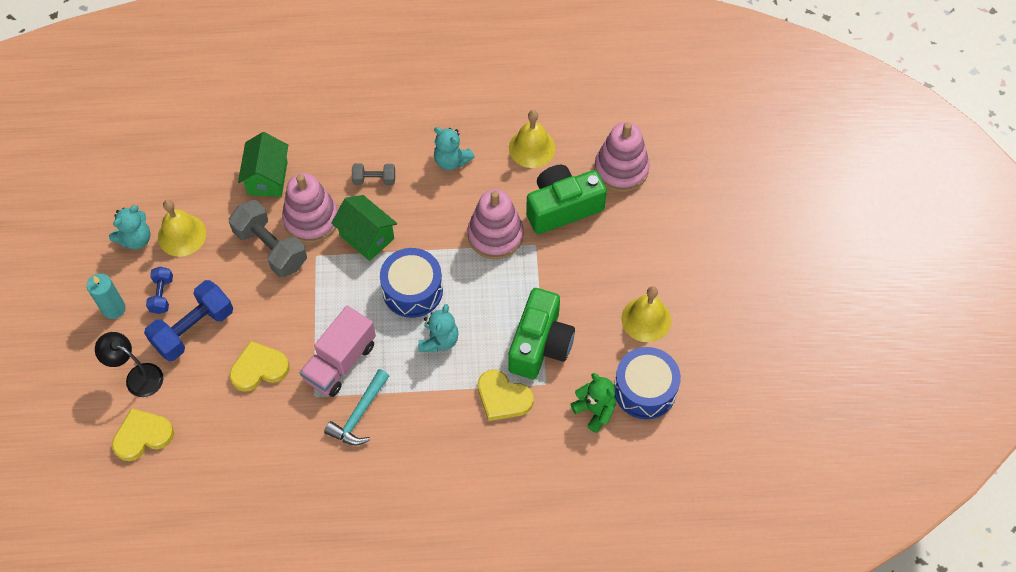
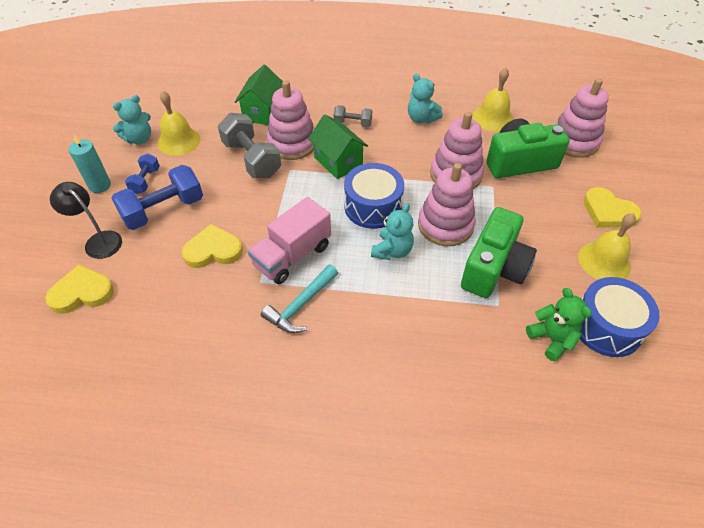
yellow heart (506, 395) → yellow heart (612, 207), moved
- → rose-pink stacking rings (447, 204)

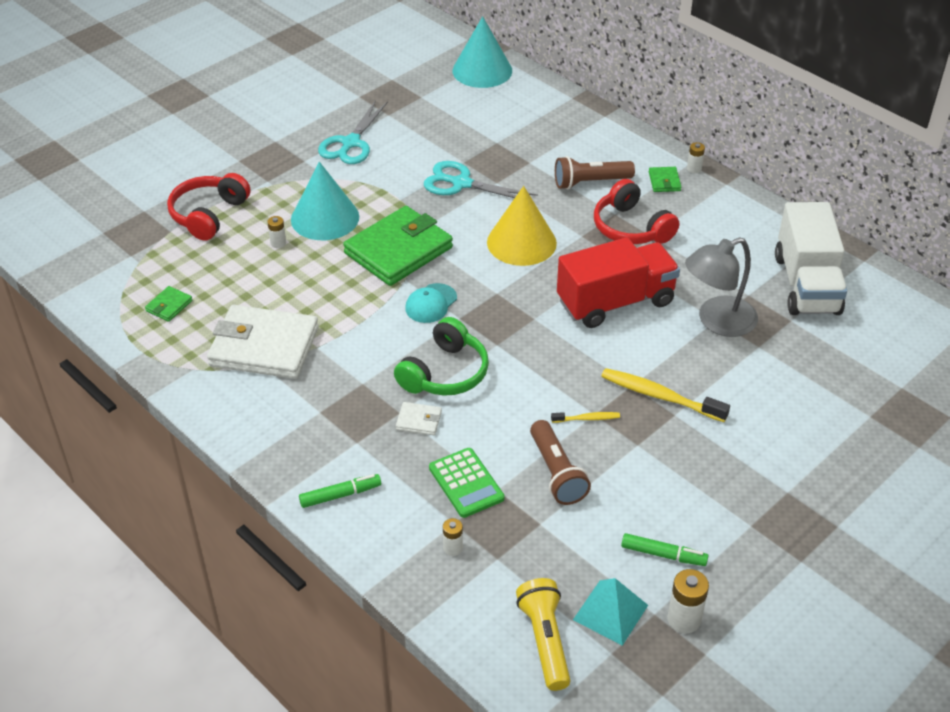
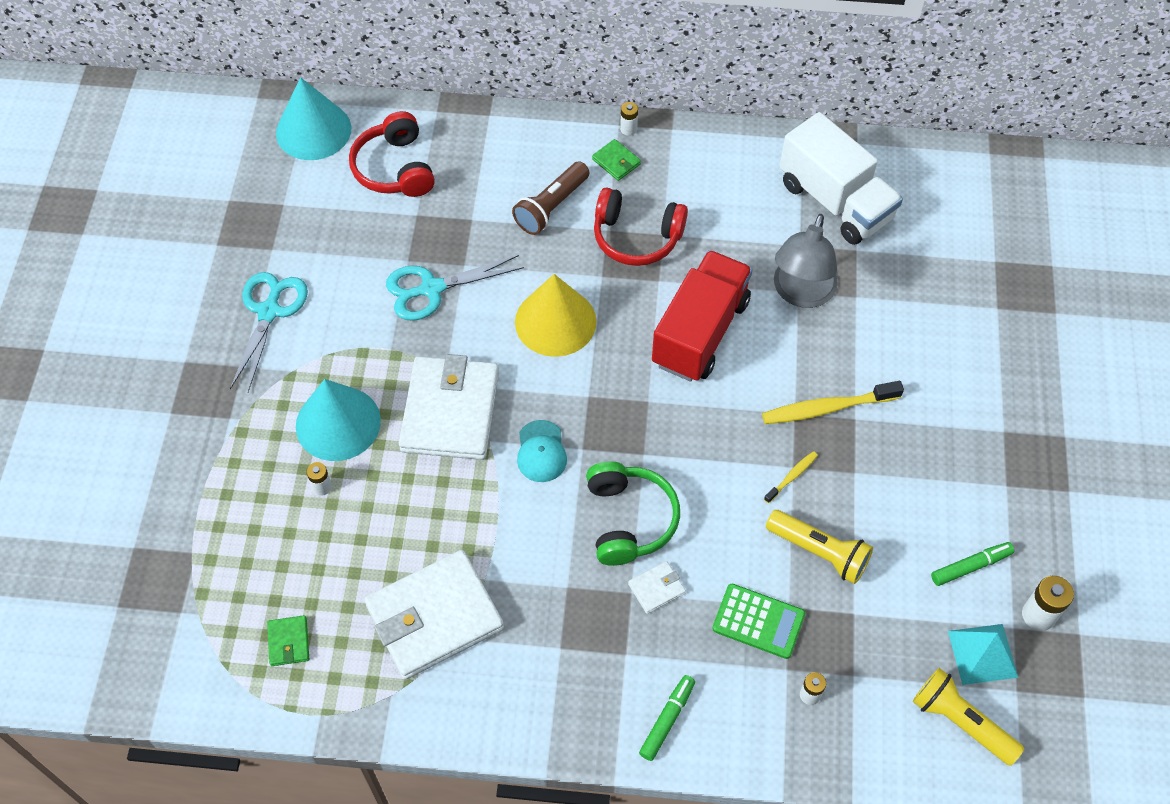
red over-ear headphones (209, 207) → red over-ear headphones (392, 154), moved
aqua scissors (353, 132) → aqua scissors (269, 332), 150 degrees counterclockwise
leaf-green billfold (398, 246) → white billfold (449, 407)
dark brown pocket torch (560, 462) → yellow pocket torch (819, 547)

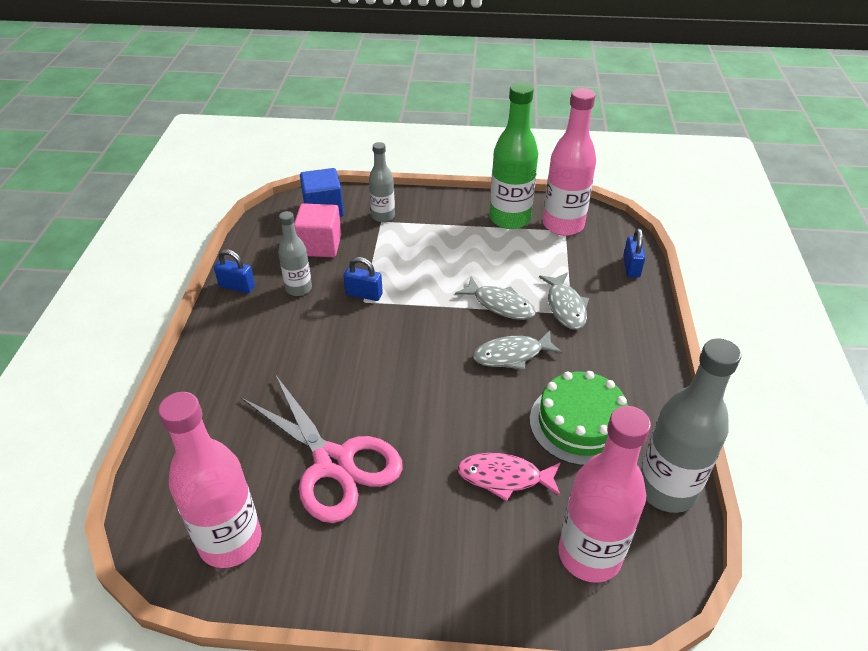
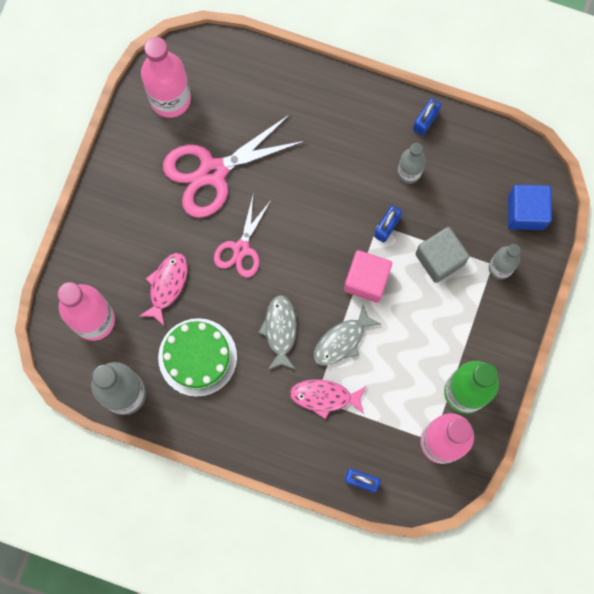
rose-pink block (317, 230) → rose-pink block (368, 276), moved
grey toy fish (564, 301) → rose-pink toy fish (328, 399)
- → rose-pink scissors (243, 237)
- → grey block (442, 255)

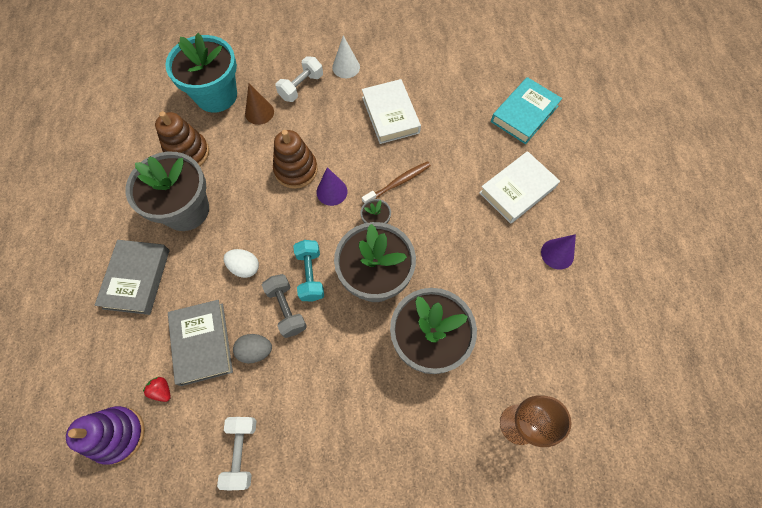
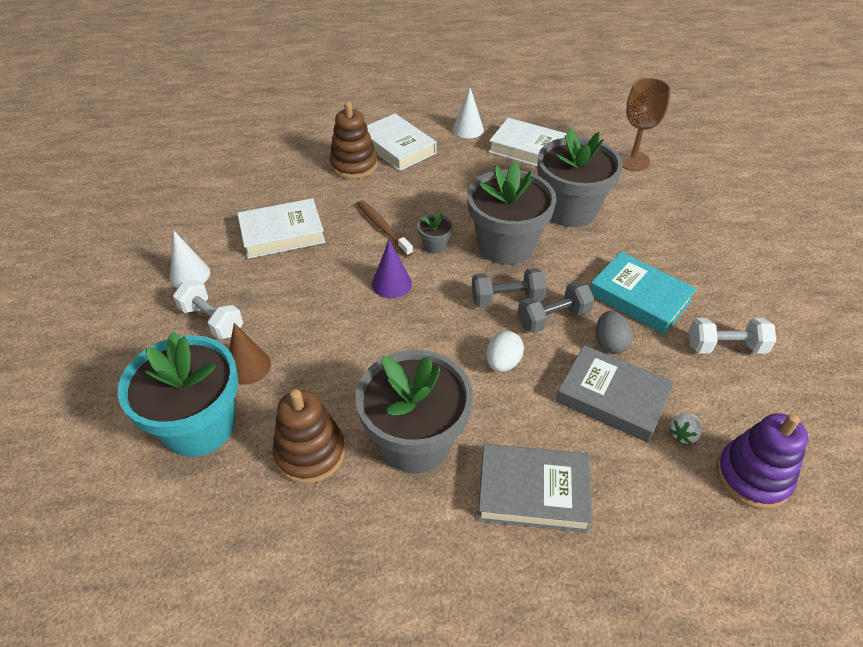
red berry (157, 389) → white berry (685, 429)
grey hardback (200, 343) → grey hardback (615, 394), 45 degrees clockwise
dark brown stacking rings (295, 159) → dark brown stacking rings (353, 140), moved
aqua dumbbell (308, 270) → grey dumbbell (509, 287)
aqua hardback (526, 110) → aqua hardback (643, 293), moved
purple cone (558, 251) → white cone (468, 113)
- → white hardback (528, 142)

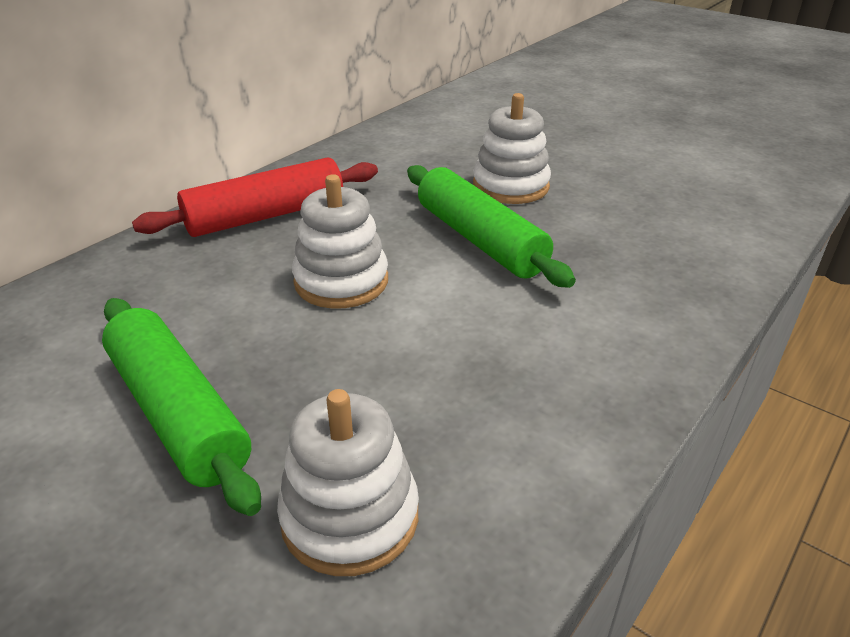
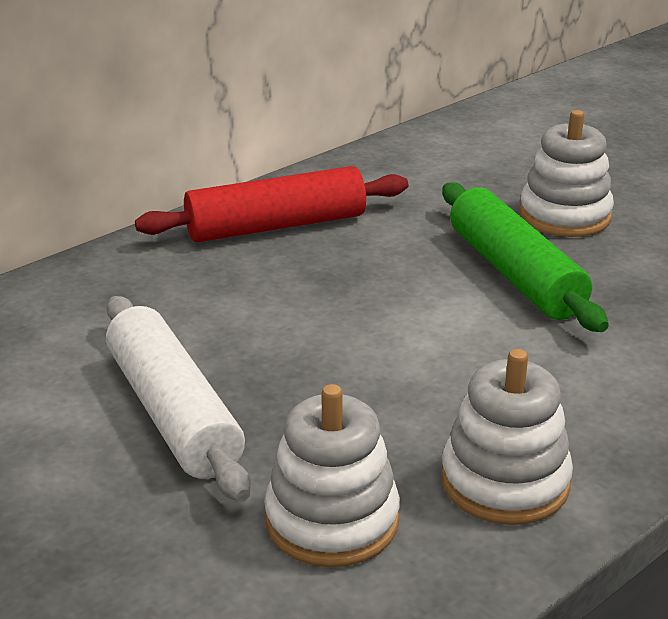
leaf-green dough roller (181, 407) → white dough roller (178, 399)
white stacking rings (340, 241) → white stacking rings (507, 437), moved

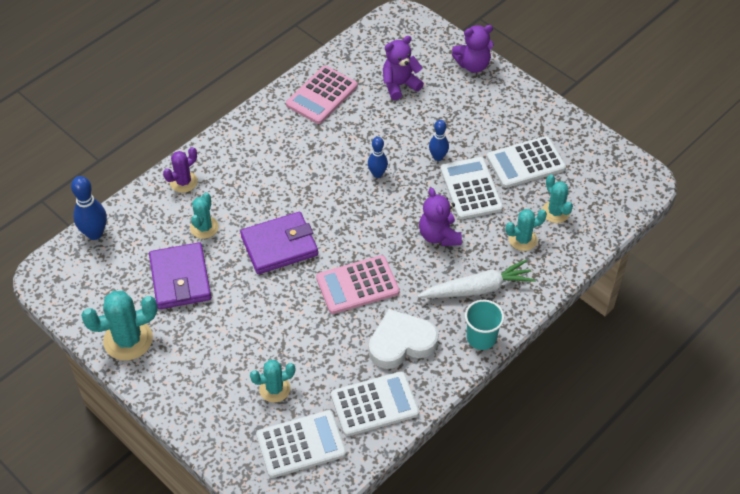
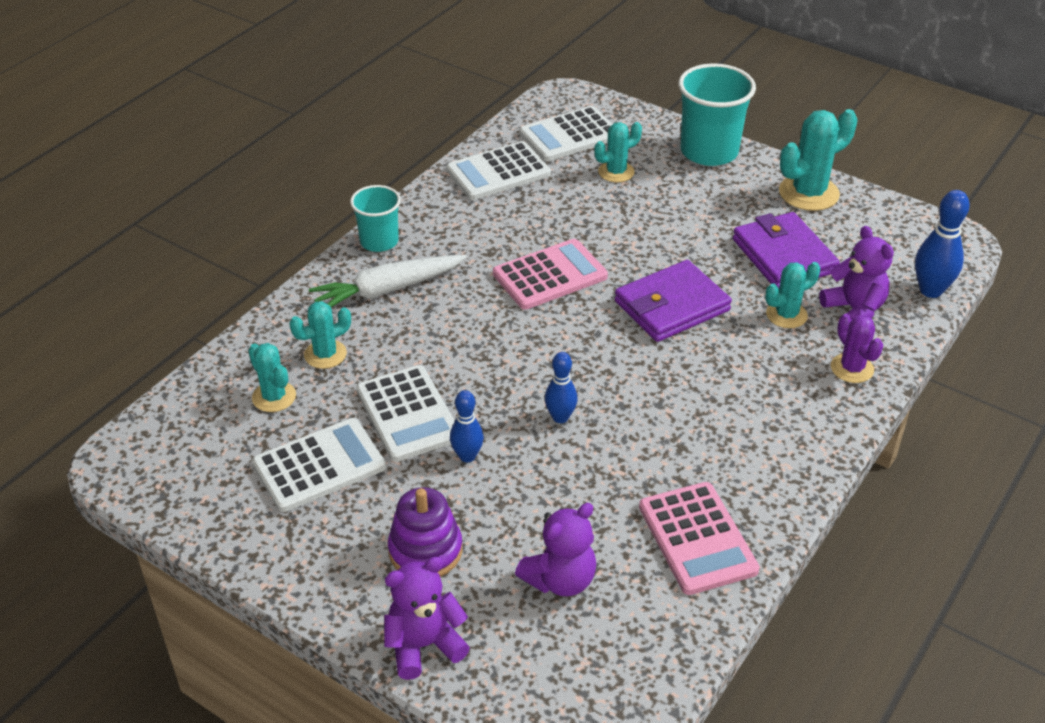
purple prickly plant (180, 170) → purple prickly plant (857, 348), 60 degrees counterclockwise
aqua prickly plant (204, 216) → aqua prickly plant (792, 295), 60 degrees clockwise
rose-pink adding machine (321, 95) → rose-pink adding machine (699, 538), 135 degrees clockwise
white heart (403, 339) → -
purple stuffed bear (440, 217) → purple stuffed bear (856, 273), moved
- → purple stacking rings (425, 532)
- → aqua tumbler (717, 114)

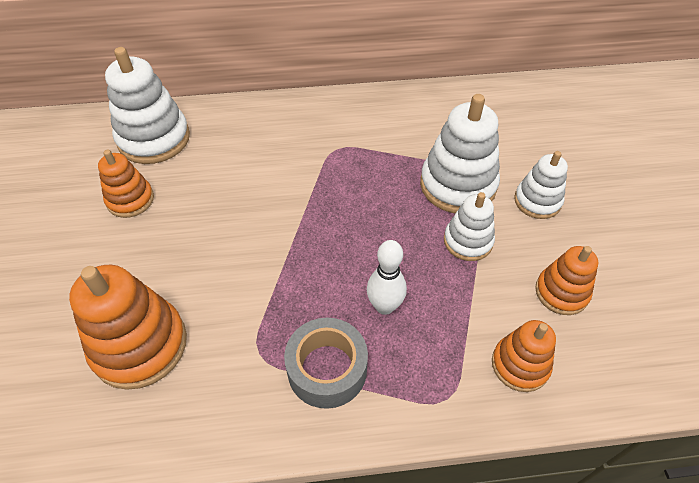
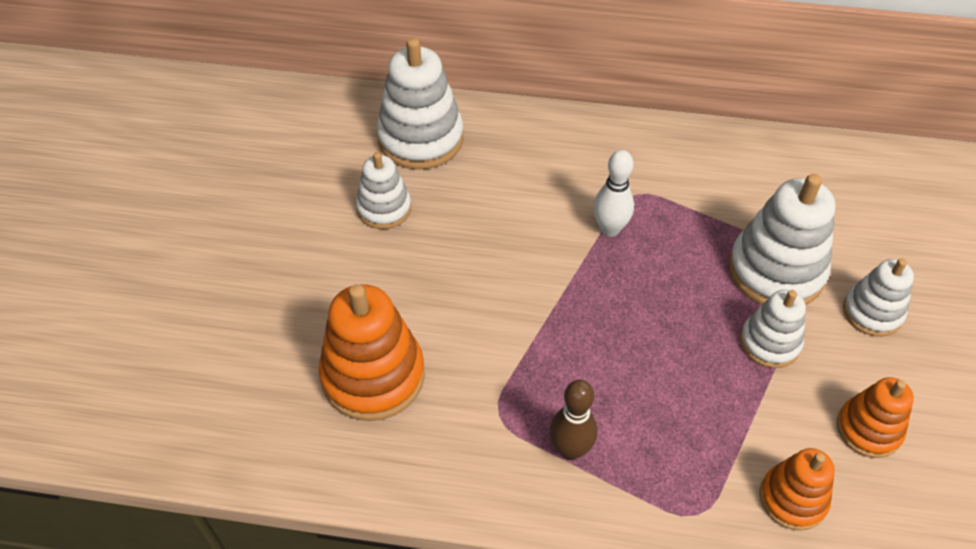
orange stacking rings (126, 184) → white stacking rings (383, 190)
grey tape (326, 363) → dark brown bowling pin (573, 420)
white bowling pin (387, 277) → white bowling pin (613, 193), moved

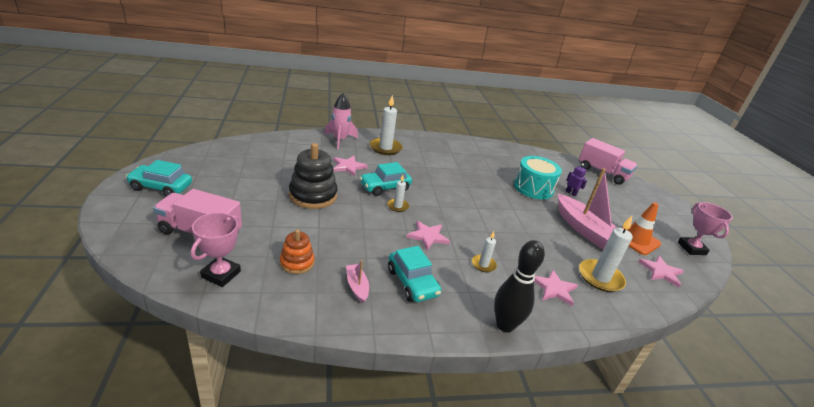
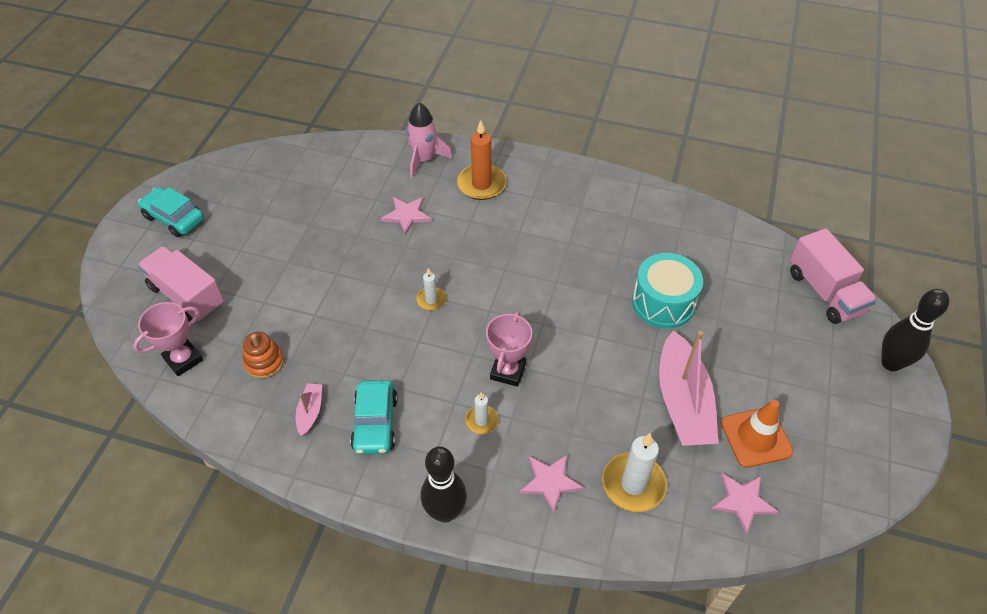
black stacking rings (313, 176) → -
aqua toy car (386, 179) → -
white wax candle (386, 125) → orange wax candle (481, 160)
rose-pink star shape (428, 236) → -
purple robot (576, 179) → -
rose-pink award cup (705, 228) → rose-pink award cup (509, 349), moved
- → black bowling pin (915, 330)

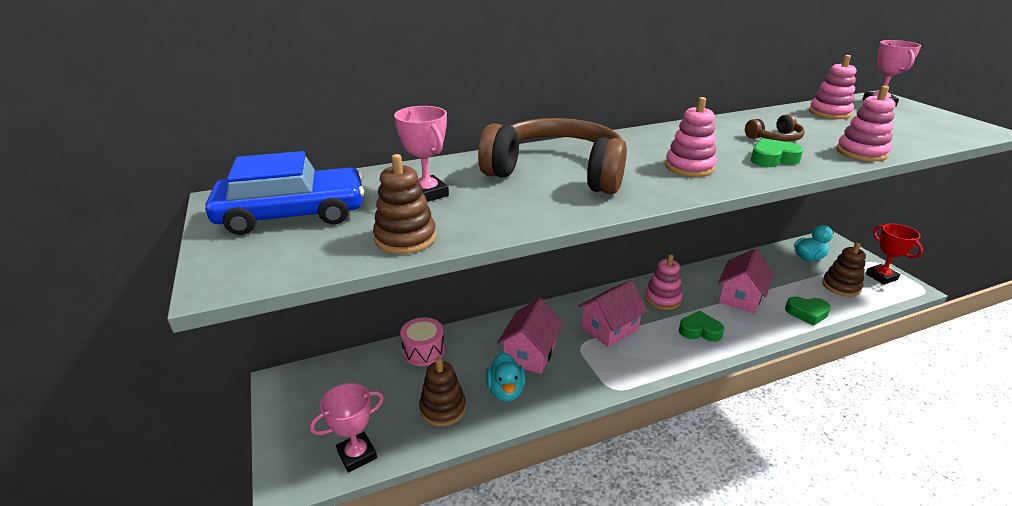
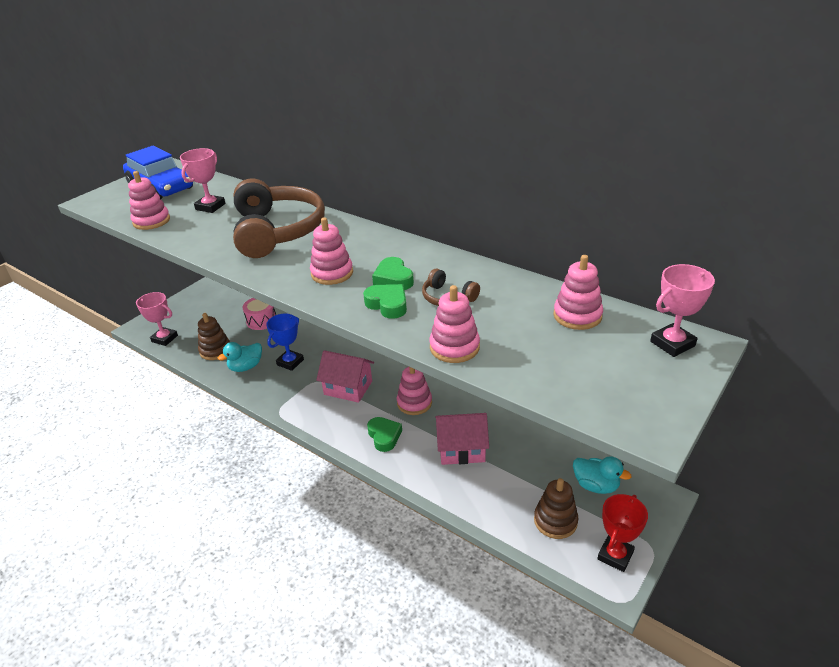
dark brown stacking rings (404, 204) → rose-pink stacking rings (149, 200)
rose-pink toy house (530, 336) → blue award cup (285, 342)
leaf-green heart (808, 311) → leaf-green heart (393, 273), moved

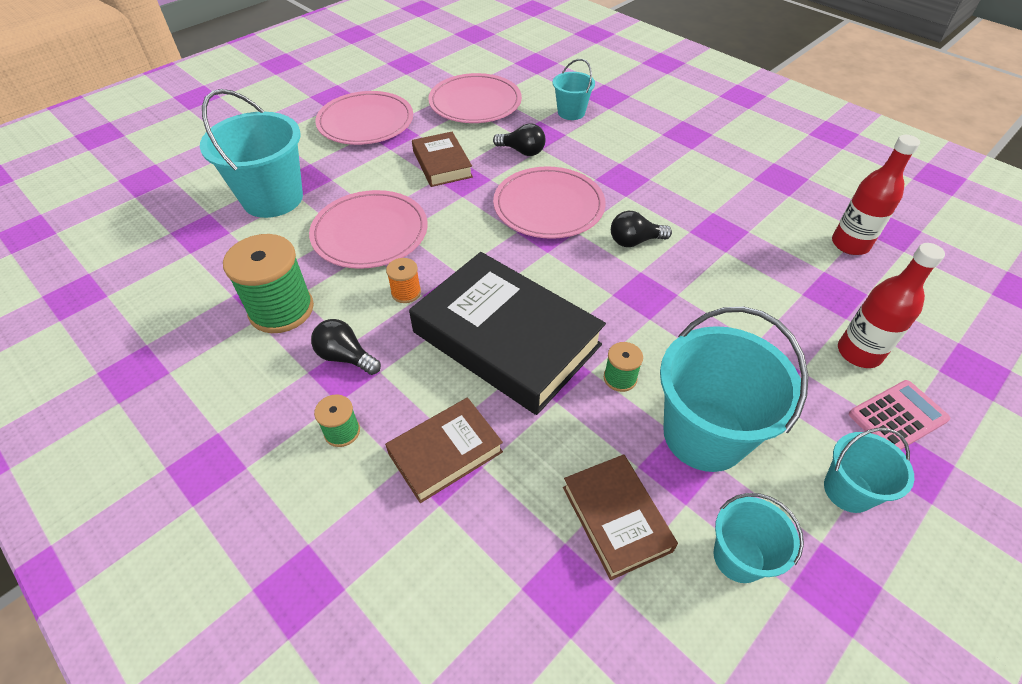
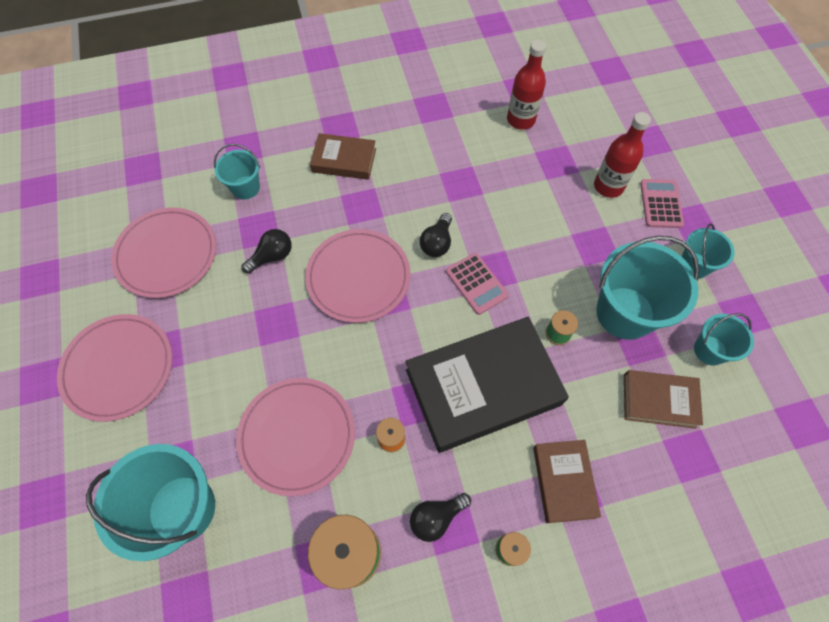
dark brown hardback (442, 159) → dark brown hardback (343, 156), moved
- → rose-pink adding machine (477, 284)

